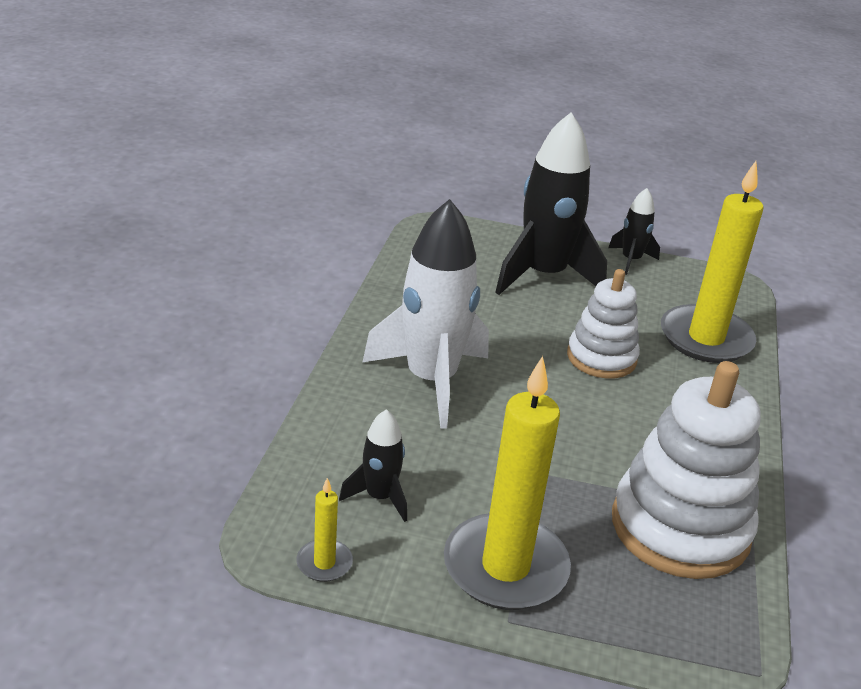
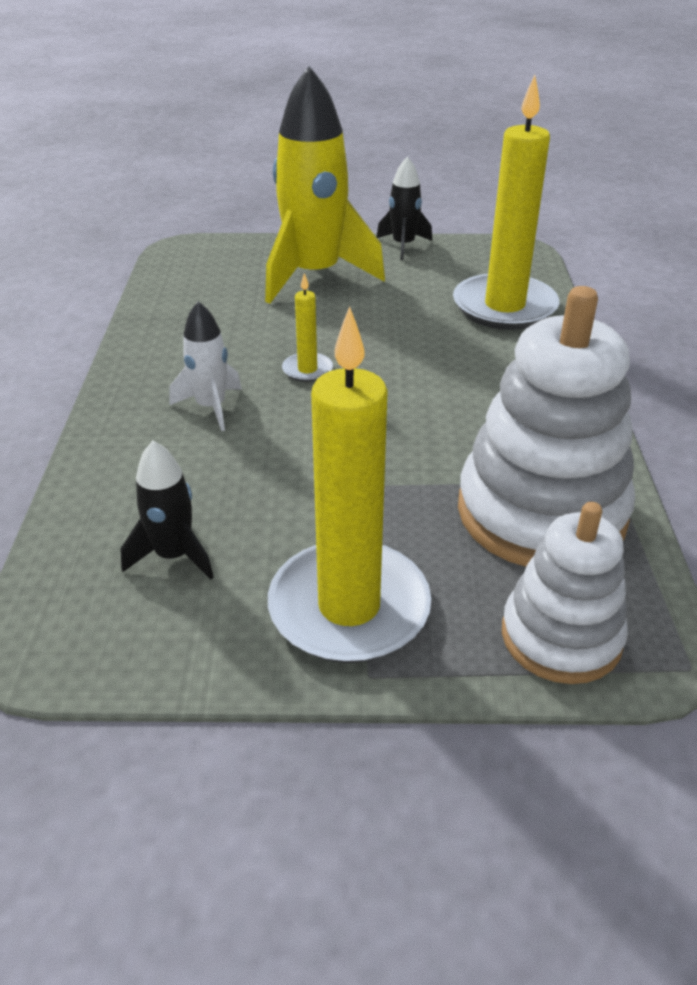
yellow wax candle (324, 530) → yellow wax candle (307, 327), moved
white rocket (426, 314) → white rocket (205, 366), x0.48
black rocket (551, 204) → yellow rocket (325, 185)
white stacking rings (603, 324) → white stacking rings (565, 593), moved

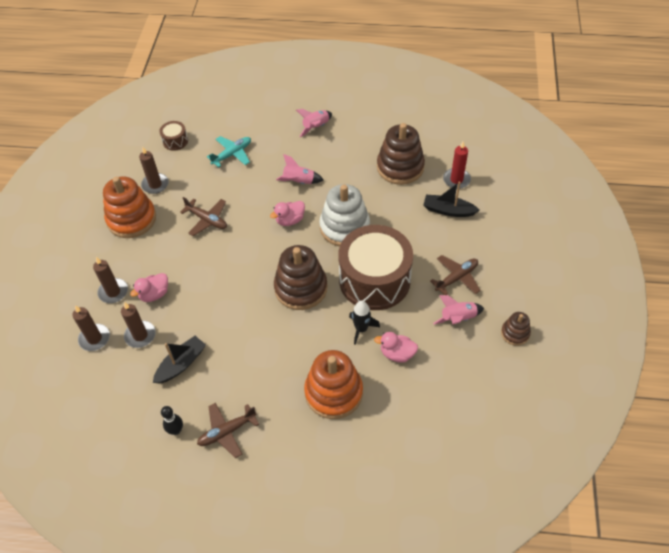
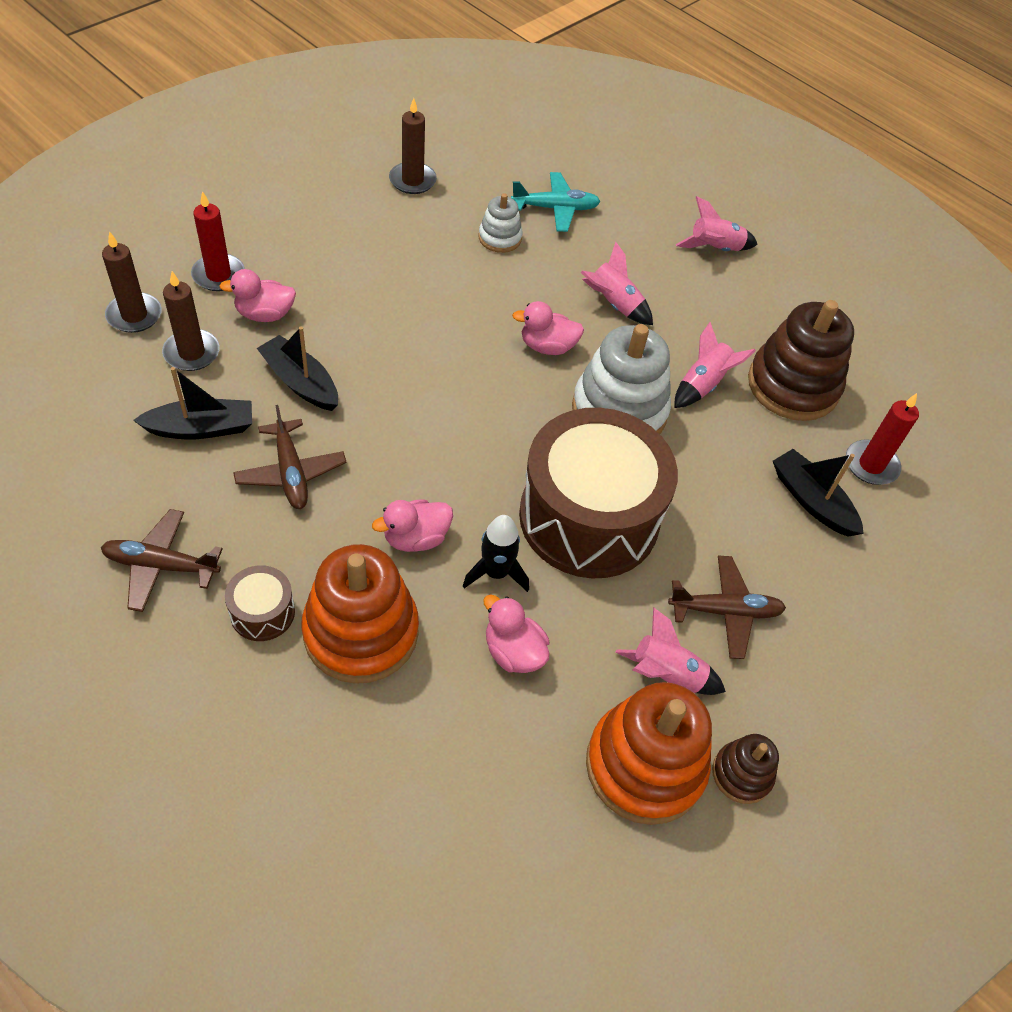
dark brown wax candle (110, 280) → red wax candle (218, 241)
orange stacking rings (129, 207) → orange stacking rings (649, 753), moved
dark brown toy drum (173, 136) → dark brown toy drum (260, 603), moved
black bowling pin (172, 420) → -
dark brown toy plane (203, 216) → dark brown toy plane (290, 457), moved
dark brown stacking rings (300, 277) → -
- → black toy boat (297, 368)
- → rose-pink toy duck (412, 525)
- → white stacking rings (500, 223)
- → rose-pink rocket (715, 365)

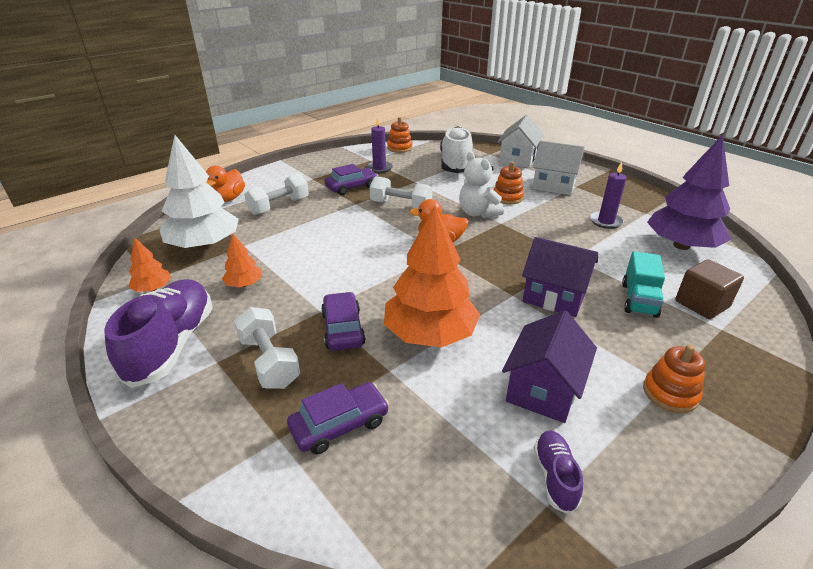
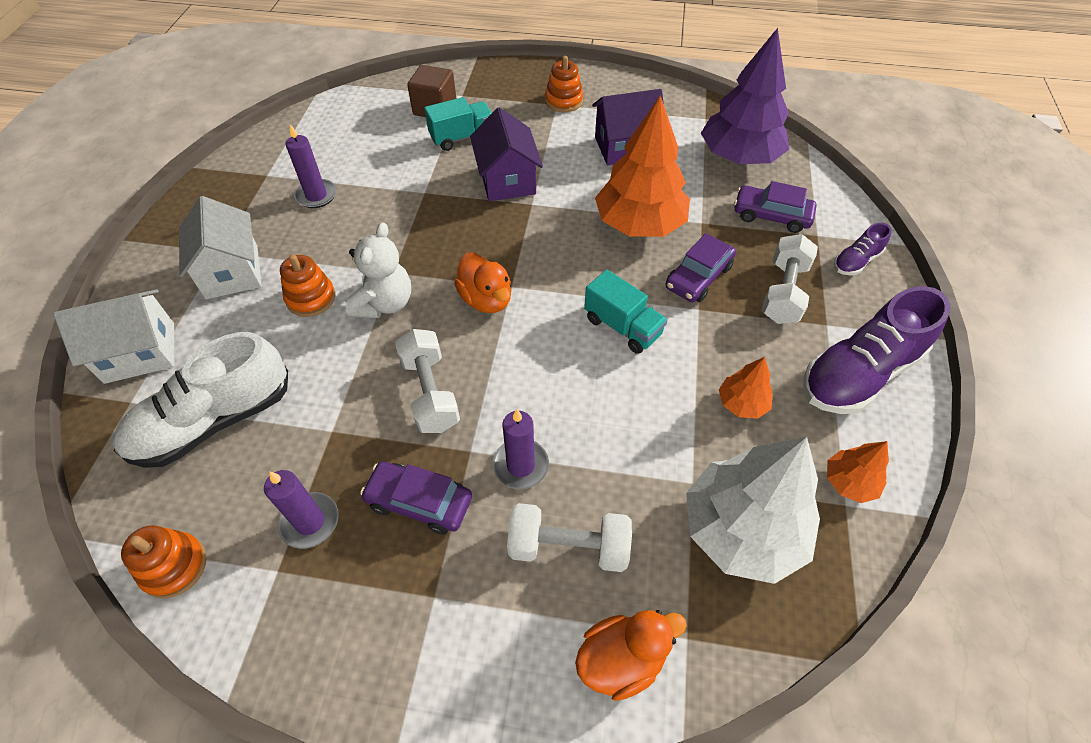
purple shoe (558, 472) → purple shoe (863, 249), moved
purple tree (689, 192) → purple tree (745, 96), moved
- → purple wax candle (520, 449)
- → aqua truck (625, 312)

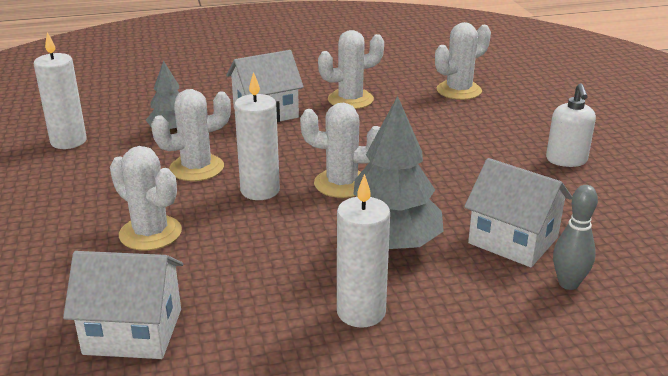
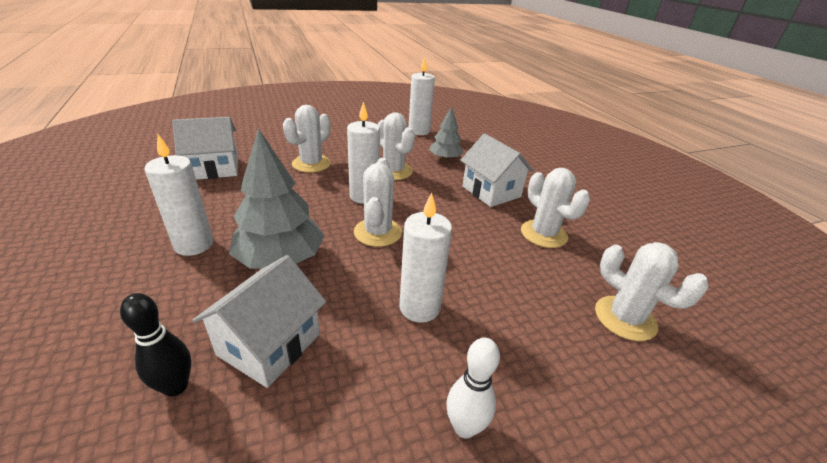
white toy house (123, 305) → white toy house (205, 148), 75 degrees clockwise
white soap pump (571, 125) → white bowling pin (473, 388)
grey bowling pin (575, 237) → black bowling pin (155, 345)
- → white wax candle (425, 257)

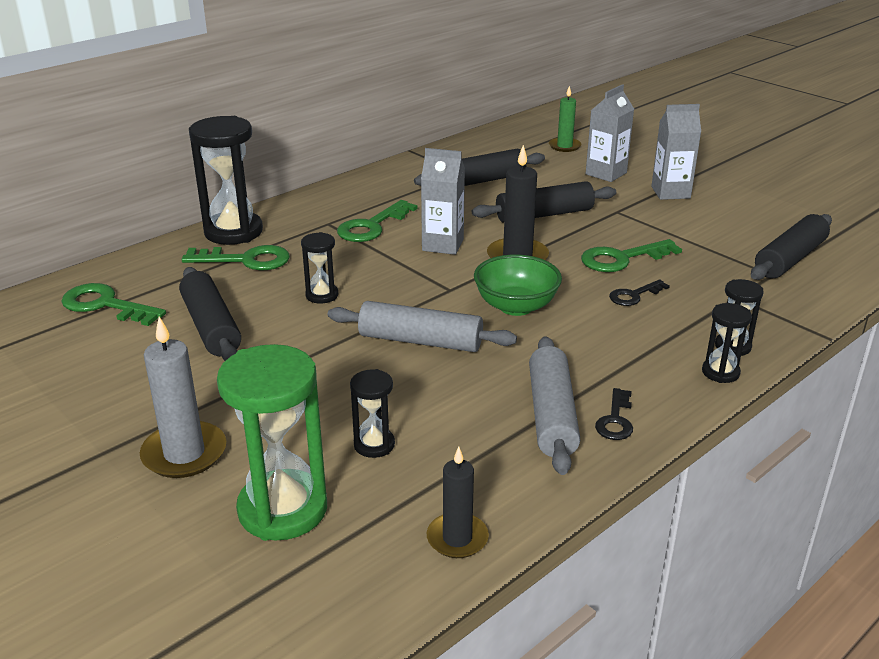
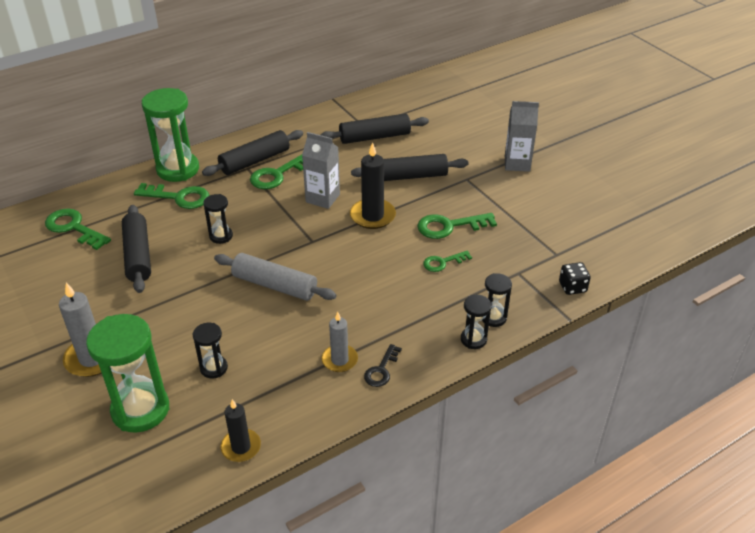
black sand timer (226, 180) → leaf-green sand timer (170, 135)
leaf-green serving bowl (518, 285) → -
grey dough roller (554, 405) → grey wax candle (340, 342)
leaf-green wax candle (565, 119) → -
grey juice carton (610, 133) → -
black door key (639, 292) → leaf-green door key (447, 261)
black dough roller (791, 247) → black dough roller (252, 153), moved
- → black game die (575, 278)

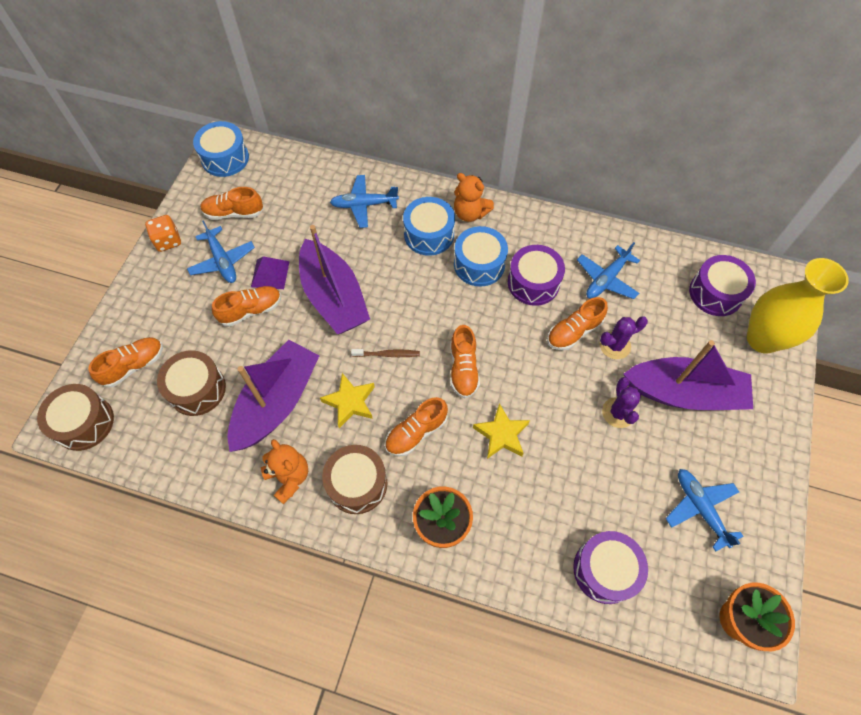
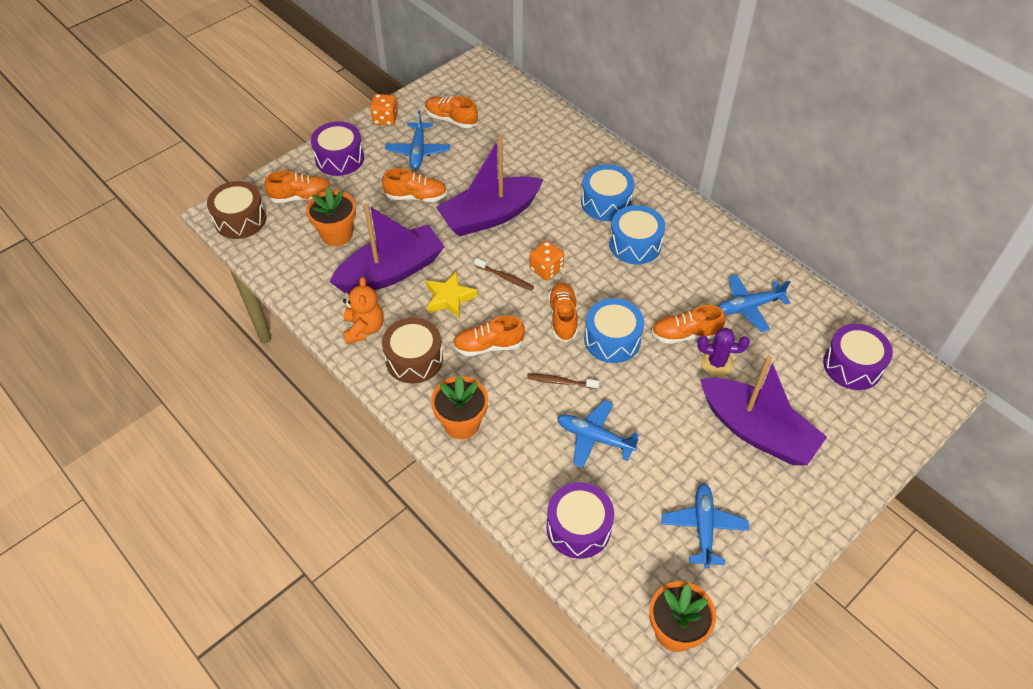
dark brown toy drum (191, 383) → orange plant pot (331, 216)
blue toy drum (221, 149) → blue toy drum (614, 330), moved
purple pyramid shape (270, 272) → -
purple toy boat (334, 279) → purple toy boat (490, 186), 60 degrees clockwise
blue toy plane (364, 201) → blue toy plane (598, 434), moved
orange shoe (465, 361) → orange shoe (563, 312), 150 degrees clockwise
orange stuffed bear (474, 197) → -
yellow star shape (501, 431) → dark brown dental brush (563, 381)
purple toy drum (536, 275) → purple toy drum (337, 148), moved
purple prickly plant (621, 402) → -
yellow vase (798, 306) → -
- → orange game die (547, 260)

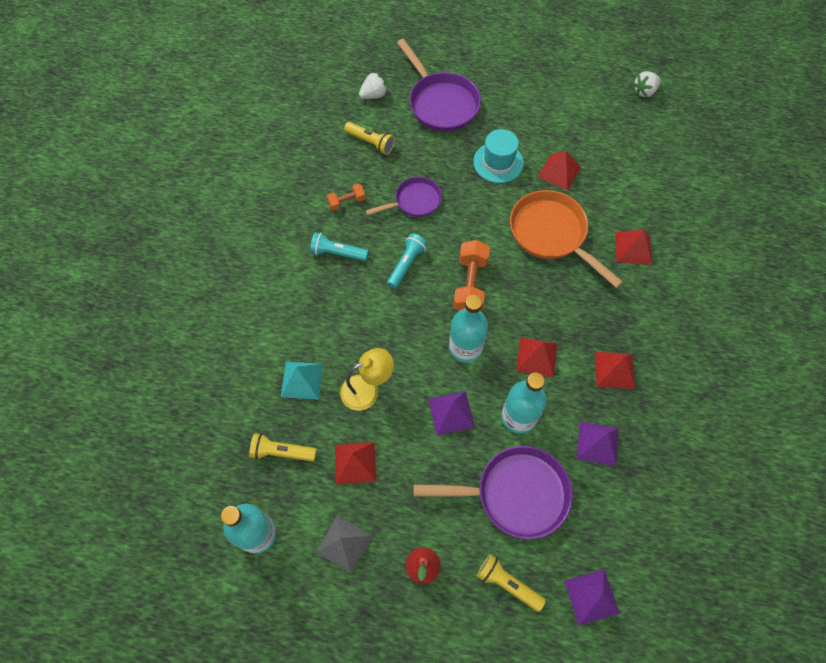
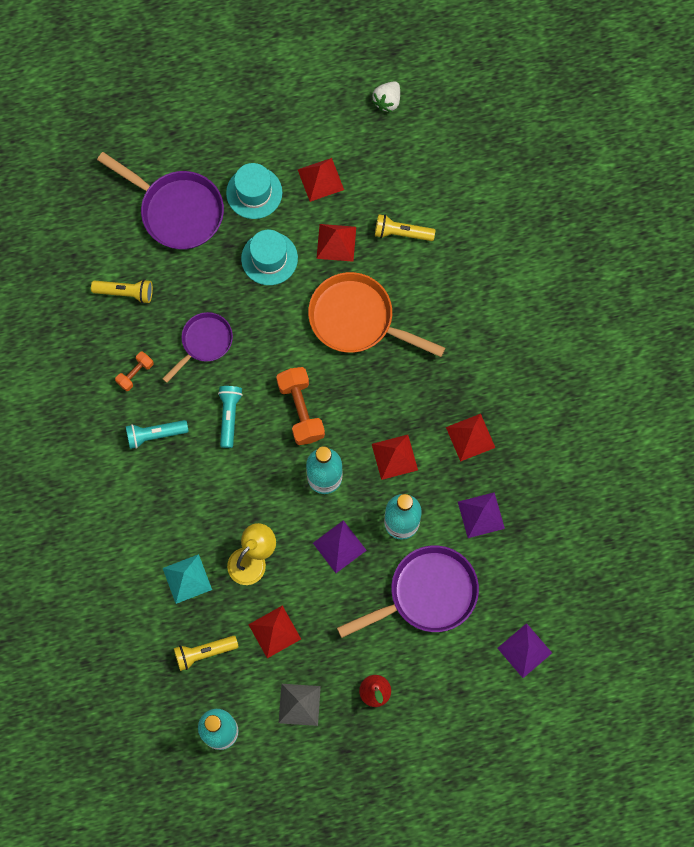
white berry (373, 85) → -
yellow pocket torch (511, 583) → yellow pocket torch (405, 227), moved
red pyramid shape (633, 247) → red pyramid shape (321, 180), moved
- → aqua tall hat (254, 191)

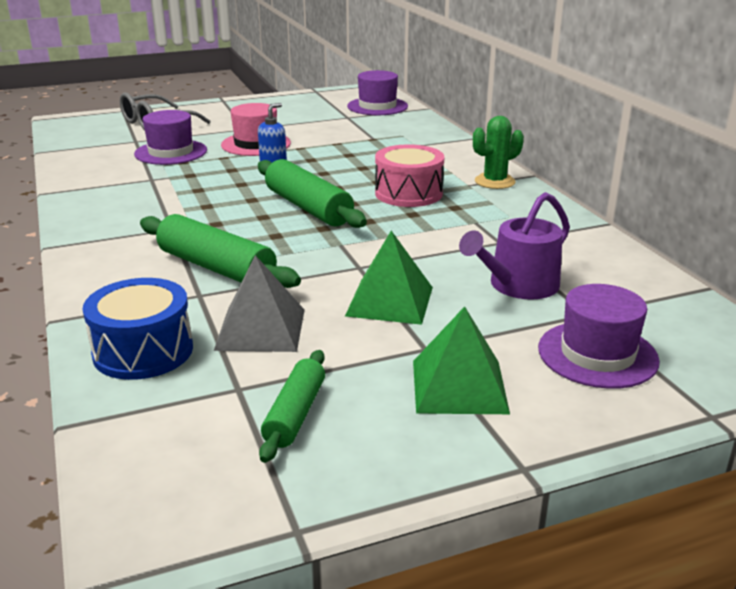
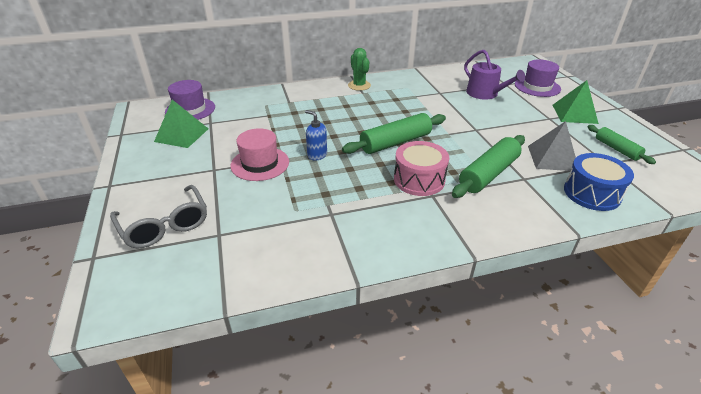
purple tall hat (170, 137) → -
leaf-green dough roller (292, 406) → leaf-green dough roller (621, 144), 45 degrees clockwise
leaf-green pyramid shape (389, 278) → leaf-green pyramid shape (181, 124), moved
rose-pink toy drum (409, 175) → rose-pink toy drum (421, 168), moved

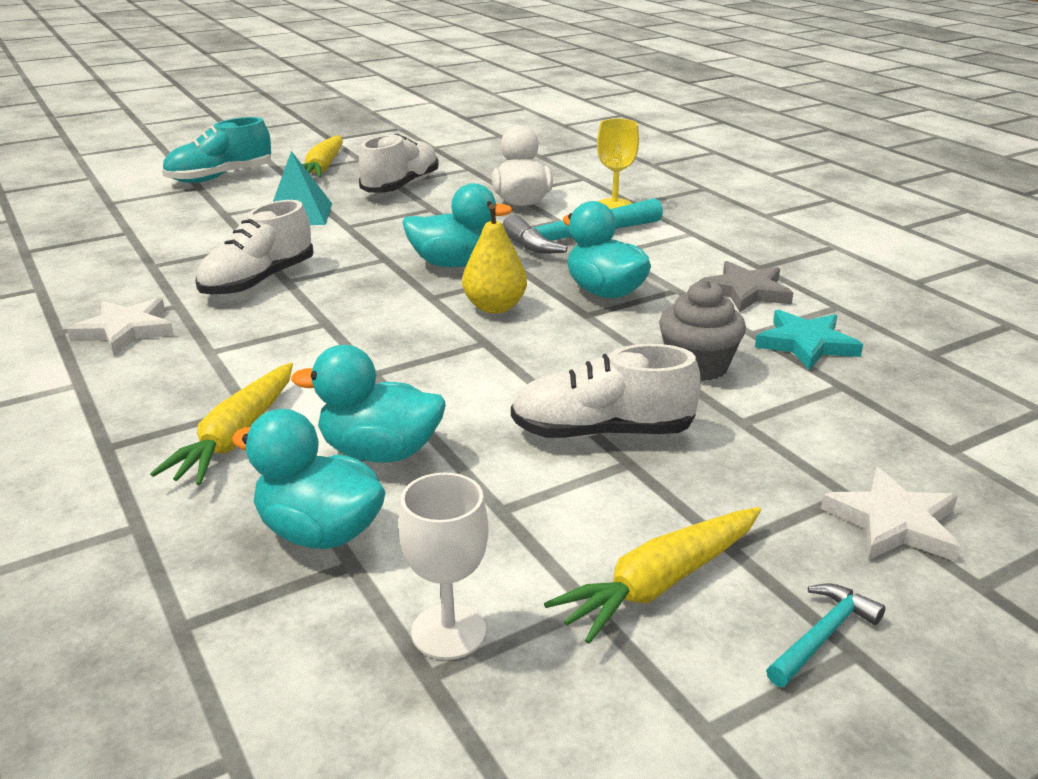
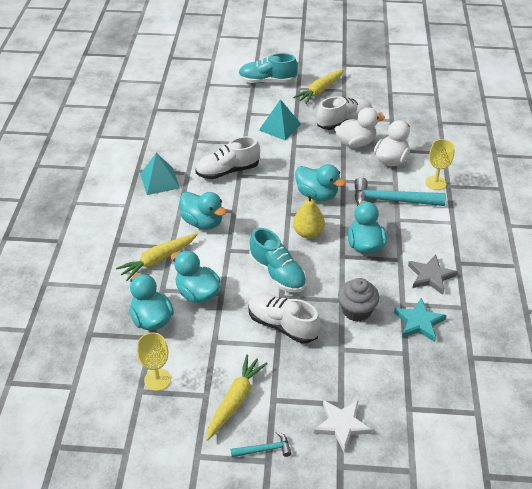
white star shape (120, 326) → aqua pyramid shape (160, 174)
white chalice (444, 566) → yellow chalice (154, 362)
yellow root vegetable (652, 575) → yellow root vegetable (237, 397), 120 degrees clockwise
- → aqua toy duck (203, 210)
- → aqua shoe (278, 260)
- → white toy duck (360, 127)

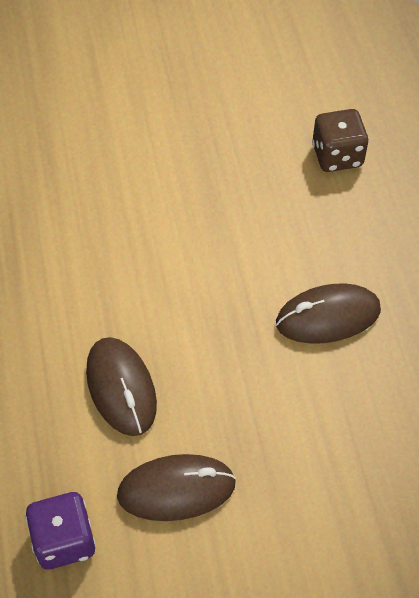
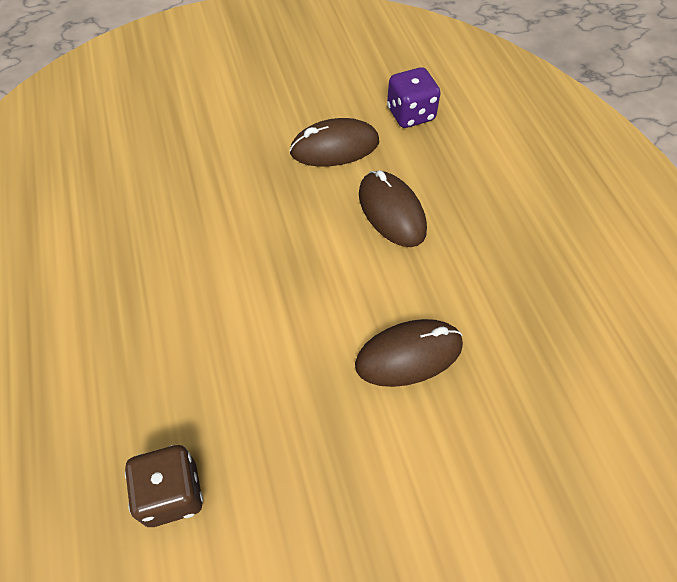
dark brown PC mouse (328, 313) → dark brown PC mouse (409, 353), moved

